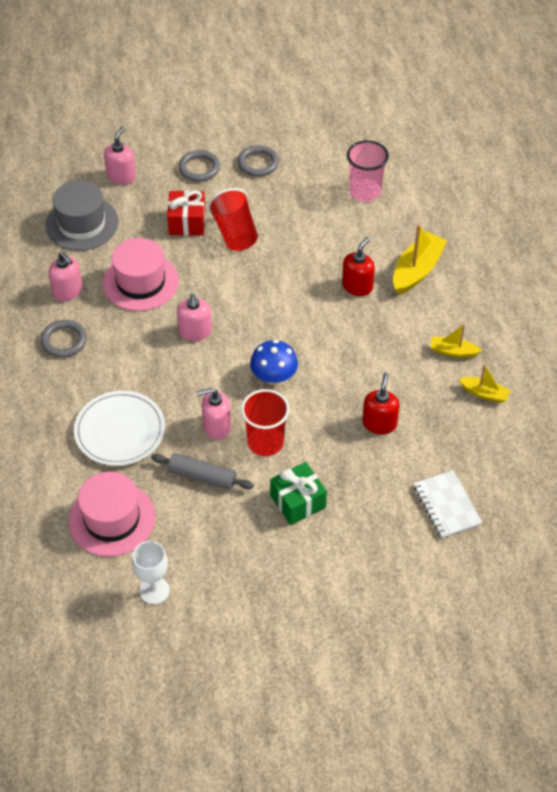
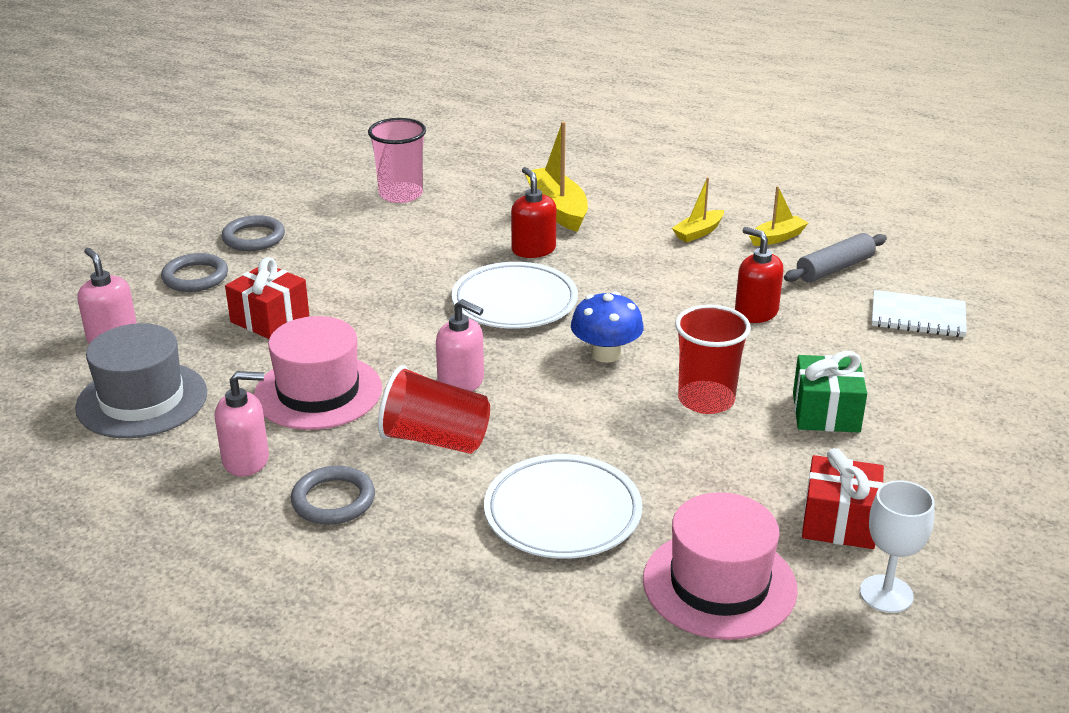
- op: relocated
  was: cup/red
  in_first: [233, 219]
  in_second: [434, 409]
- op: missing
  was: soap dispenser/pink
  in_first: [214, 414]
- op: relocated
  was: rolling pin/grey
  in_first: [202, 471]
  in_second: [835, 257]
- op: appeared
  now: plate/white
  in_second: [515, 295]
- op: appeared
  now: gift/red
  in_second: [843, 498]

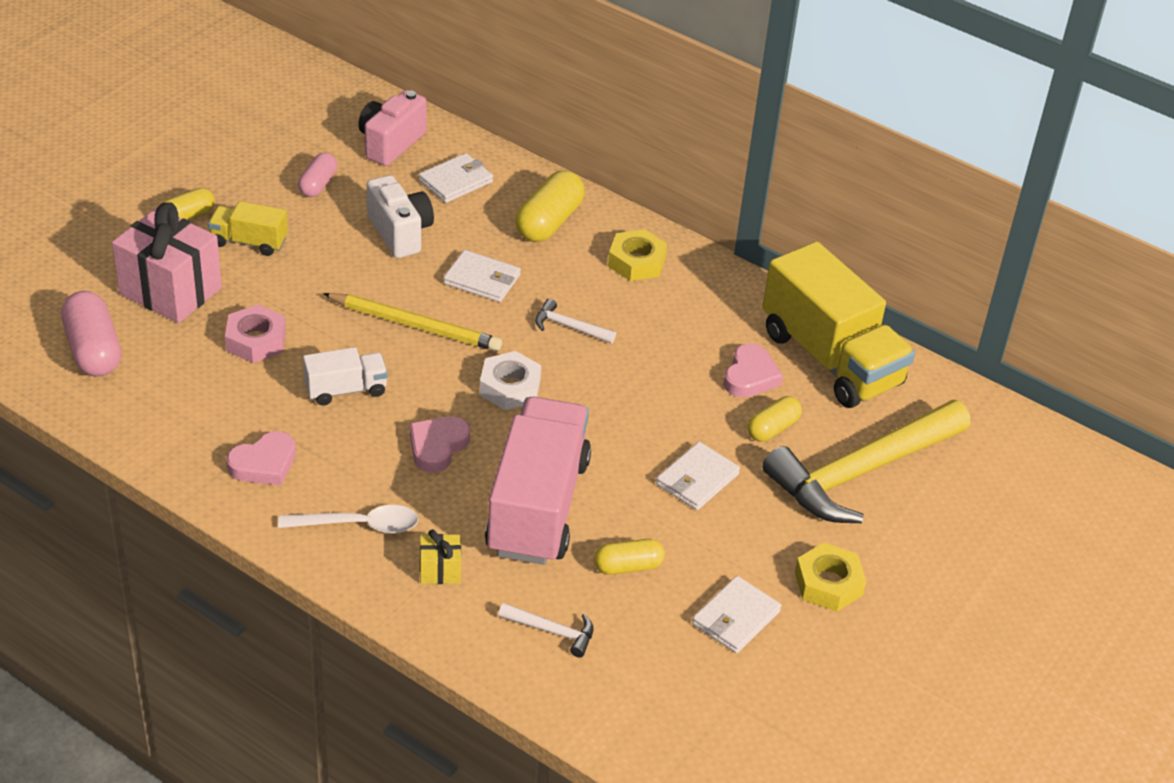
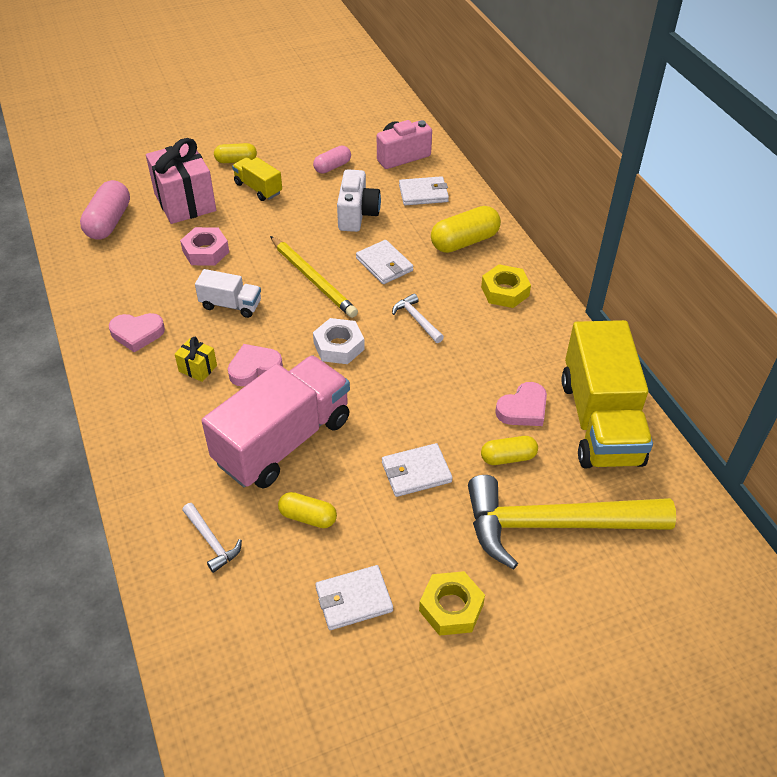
- op: missing
  was: spoon/white
  in_first: [348, 519]
- op: relocated
  was: gift/yellow
  in_first: [440, 556]
  in_second: [196, 359]

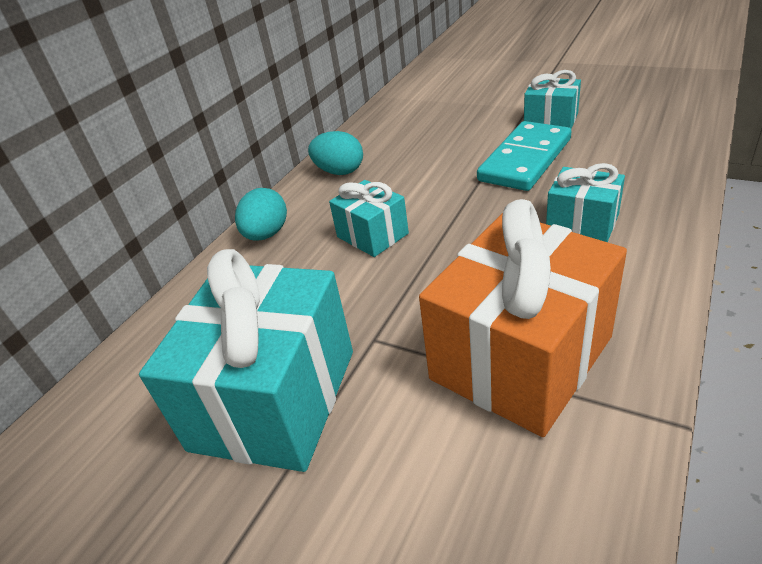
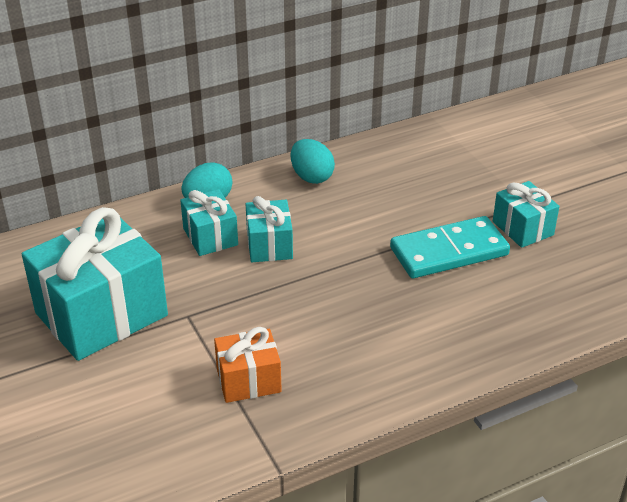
- op: relocated
  was: gift/turquoise
  in_first: [585, 202]
  in_second: [209, 222]
- op: size
  was: gift/orange
  in_first: [523, 318]
  in_second: [248, 365]
  ratio: 0.51

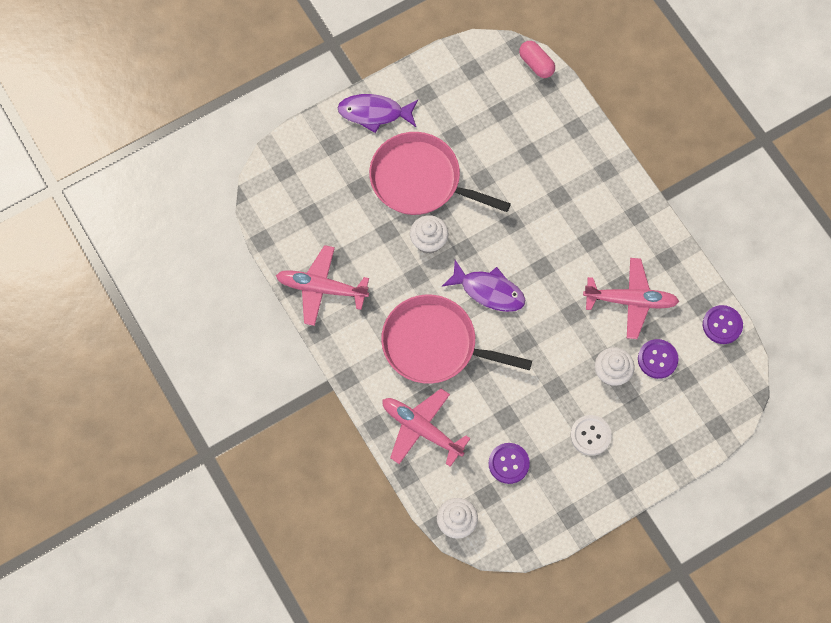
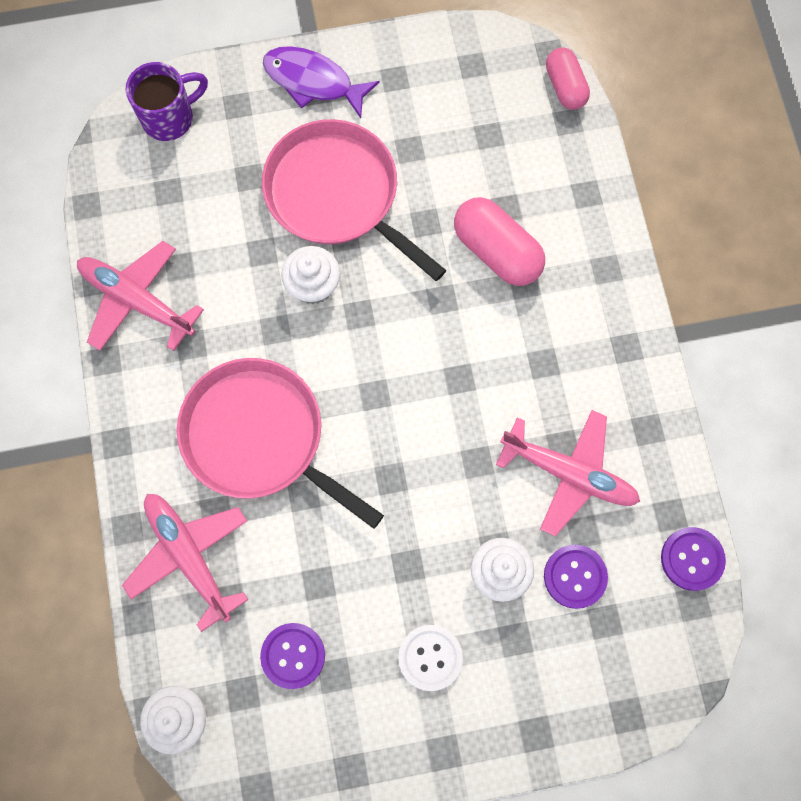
- op: missing
  was: fish/purple
  in_first: [483, 286]
- op: appeared
  now: mug/purple
  in_second: [166, 101]
- op: appeared
  now: capsule/pink
  in_second: [499, 241]

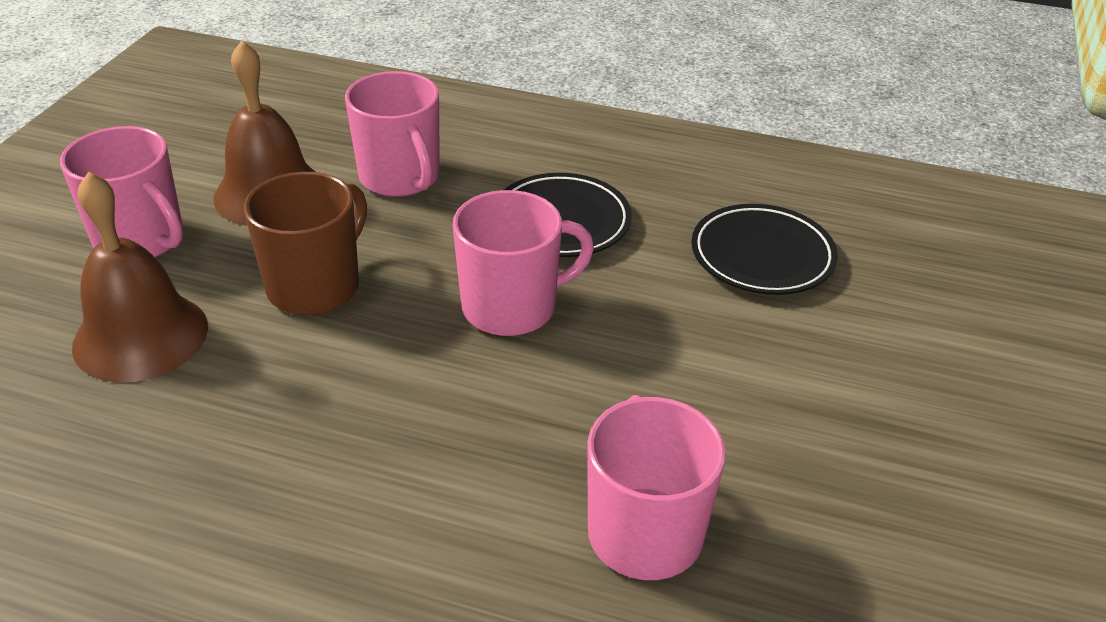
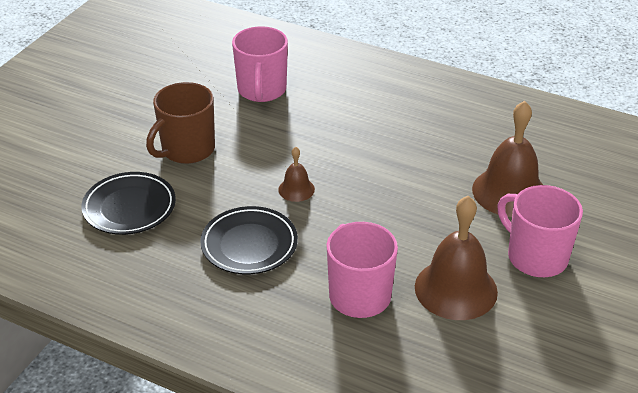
- op: relocated
  was: mug/brown
  in_first: [305, 243]
  in_second: [180, 123]
- op: exchanged
  was: mug/pink
  now: bell/brown
  in_first: [523, 263]
  in_second: [296, 174]

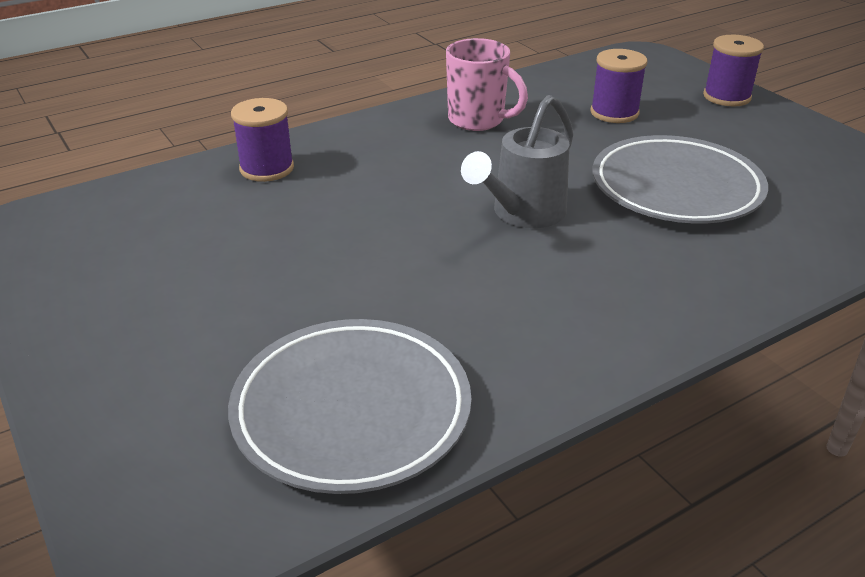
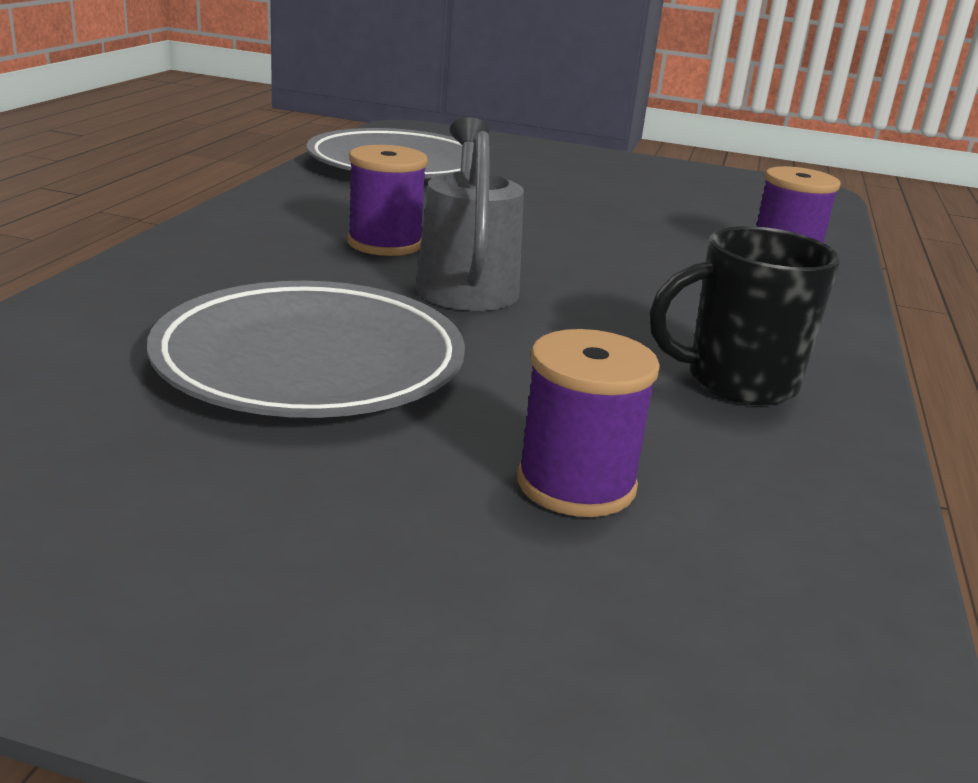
- op: relocated
  was: spool/purple
  in_first: [733, 70]
  in_second: [387, 200]
- op: colour
  was: mug/pink
  now: mug/black
  in_first: [487, 84]
  in_second: [745, 316]

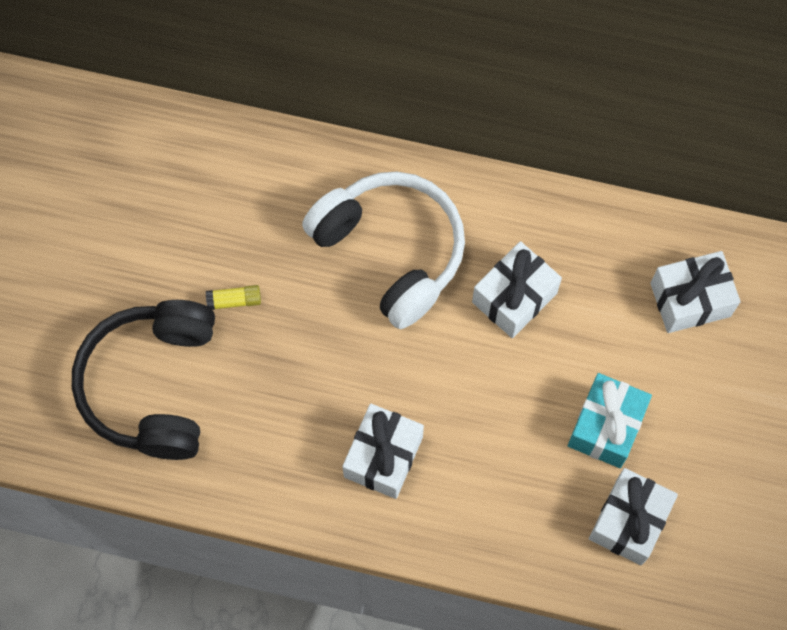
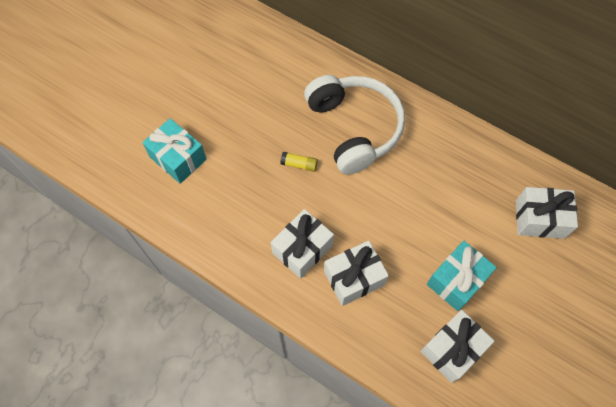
- op: relocated
  was: gift/white
  in_first: [517, 289]
  in_second: [356, 273]
- op: relocated
  was: glue stick/yellow
  in_first: [233, 297]
  in_second: [299, 162]
- op: exchanged
  was: headphones/black
  now: gift/turquoise
  in_first: [143, 380]
  in_second: [174, 151]

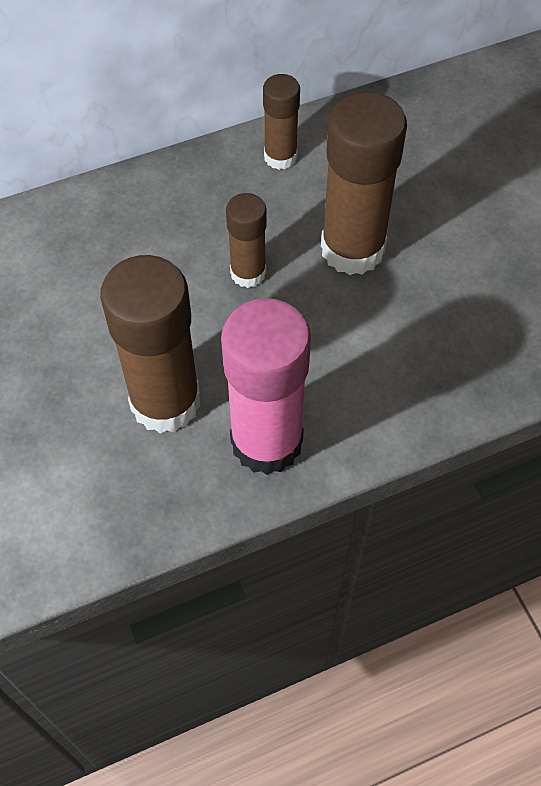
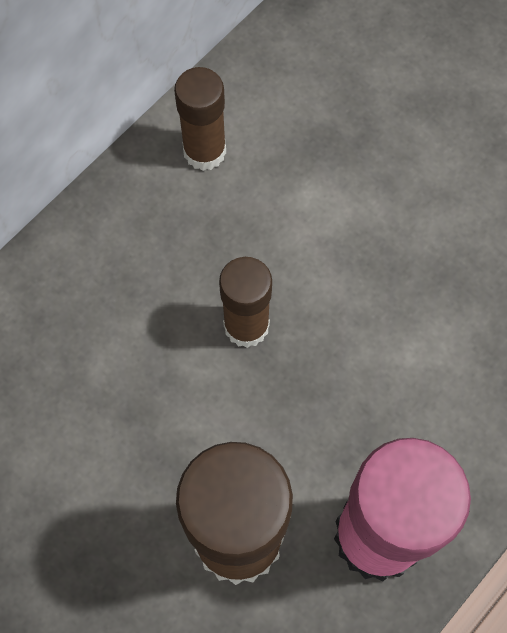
- op: missing
  was: glue stick/brown
  in_first: [364, 183]

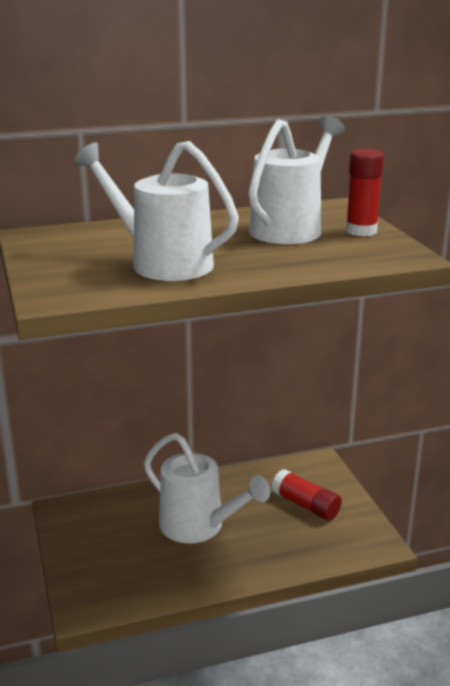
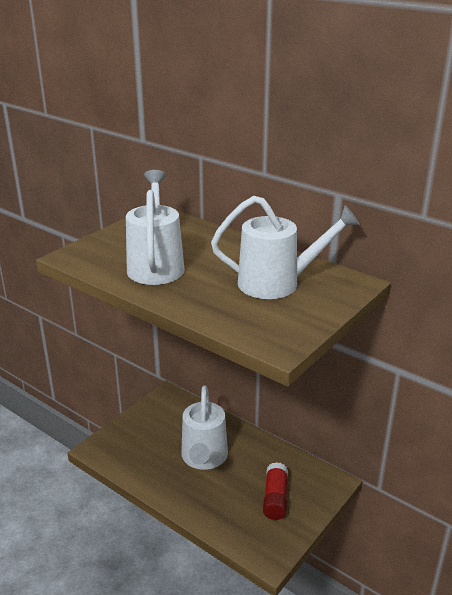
- op: missing
  was: glue stick/red
  in_first: [365, 192]

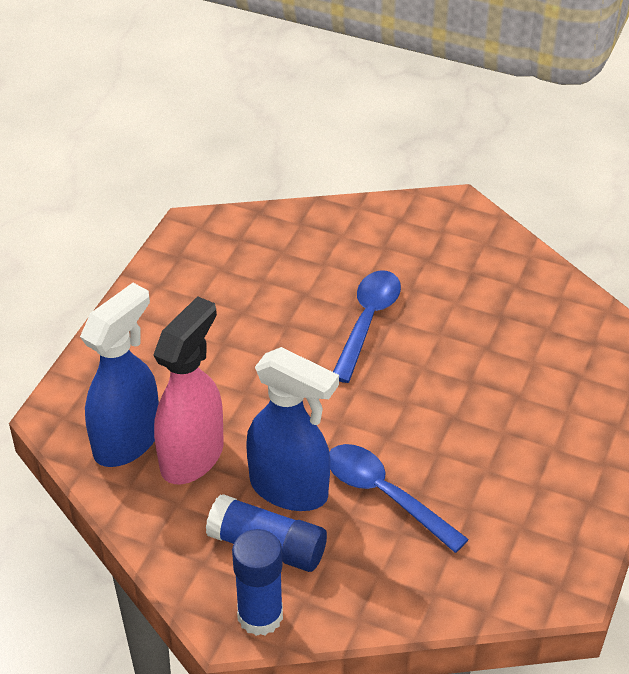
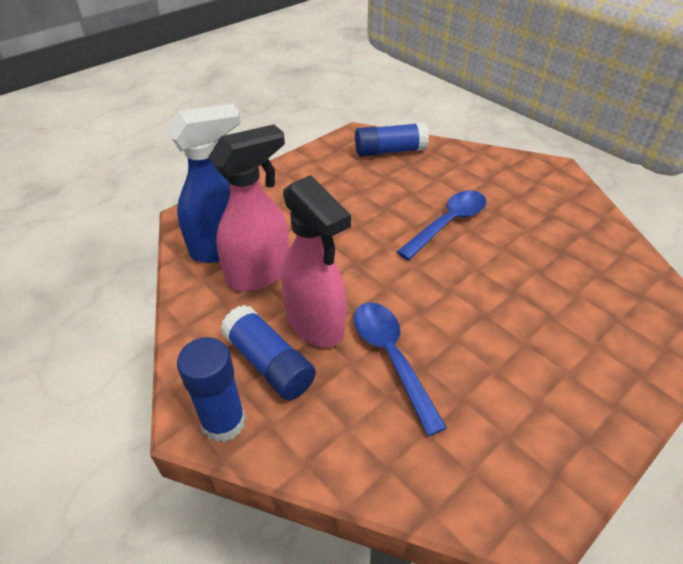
- op: colour
  was: spray bottle/blue
  now: spray bottle/pink
  in_first: [292, 429]
  in_second: [316, 261]
- op: appeared
  now: glue stick/blue
  in_second: [392, 139]

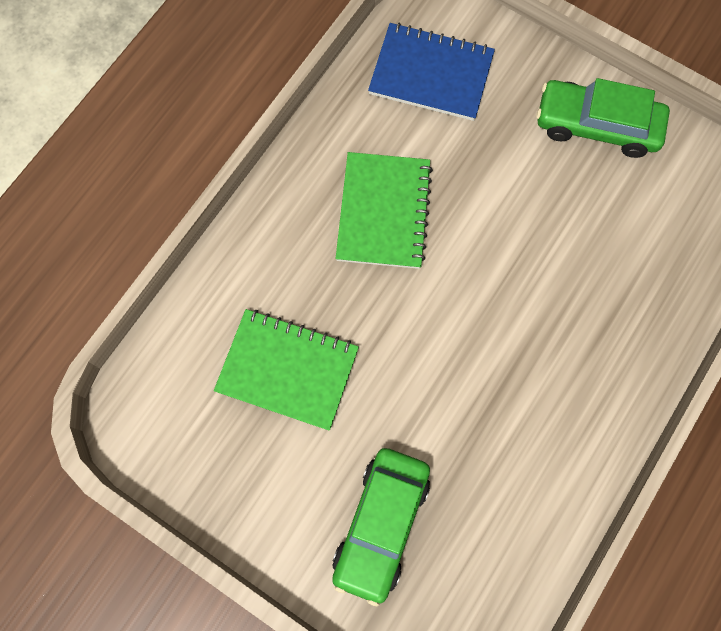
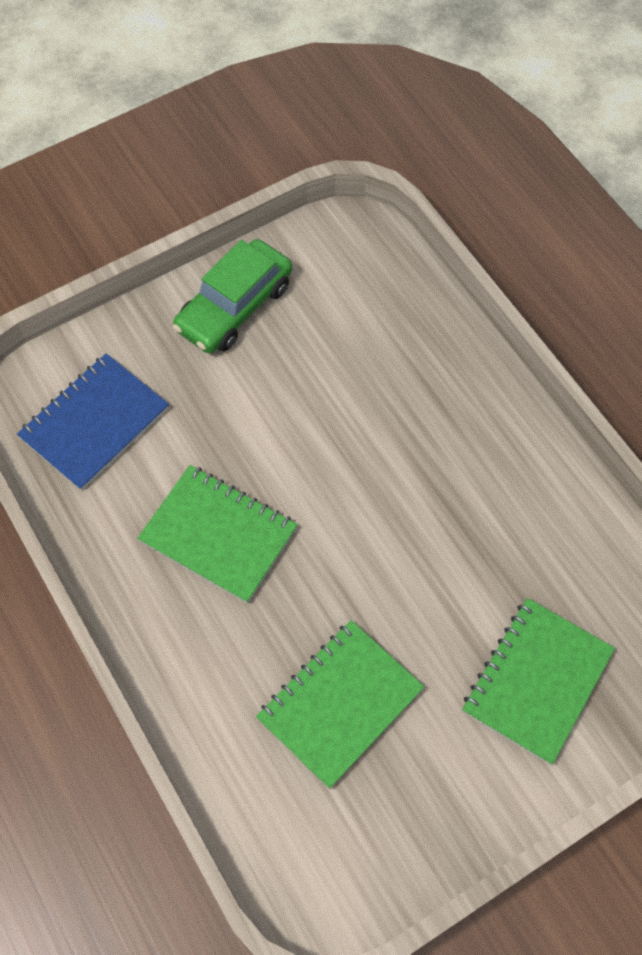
- op: exchanged
  was: car/green
  now: notebook/green
  in_first: [381, 527]
  in_second: [538, 681]

